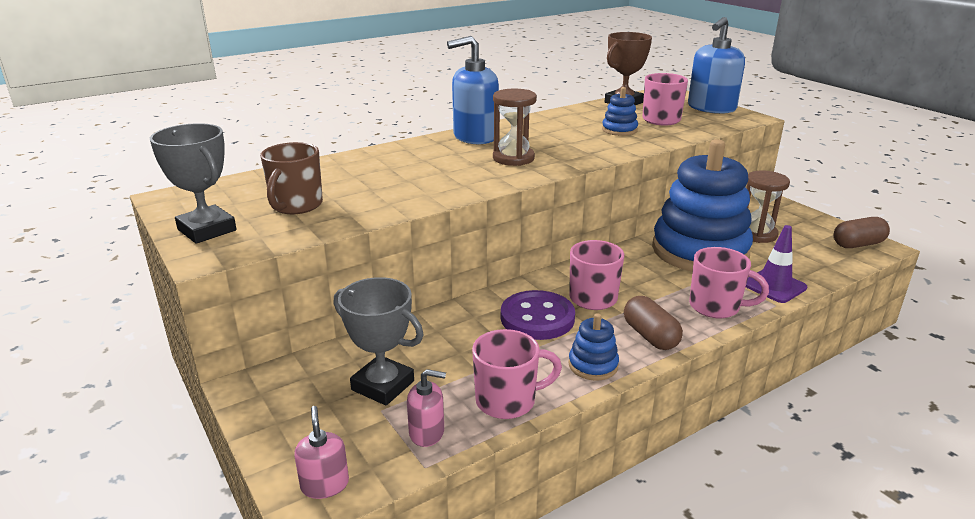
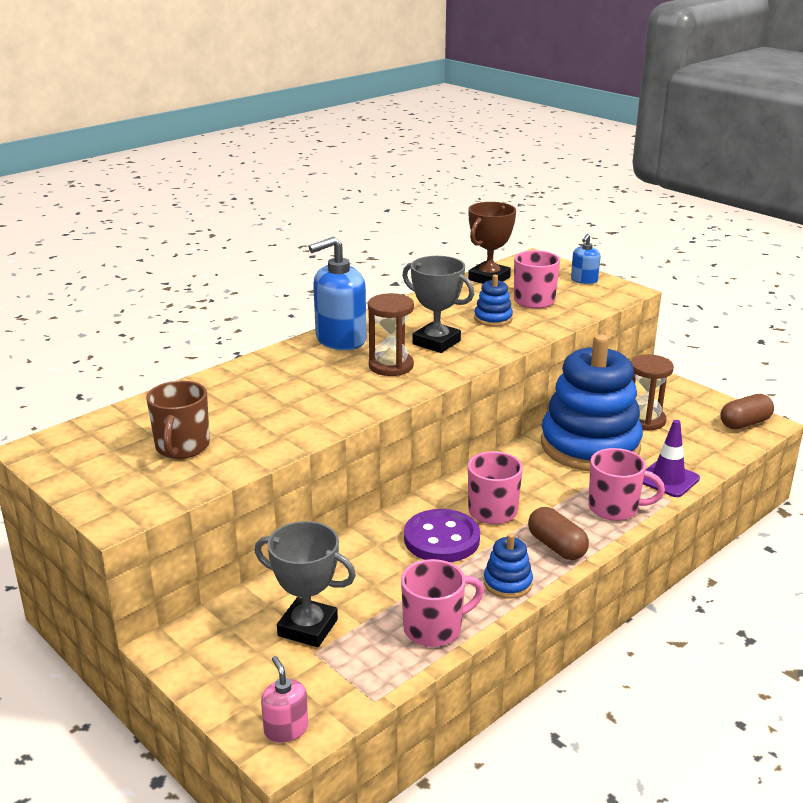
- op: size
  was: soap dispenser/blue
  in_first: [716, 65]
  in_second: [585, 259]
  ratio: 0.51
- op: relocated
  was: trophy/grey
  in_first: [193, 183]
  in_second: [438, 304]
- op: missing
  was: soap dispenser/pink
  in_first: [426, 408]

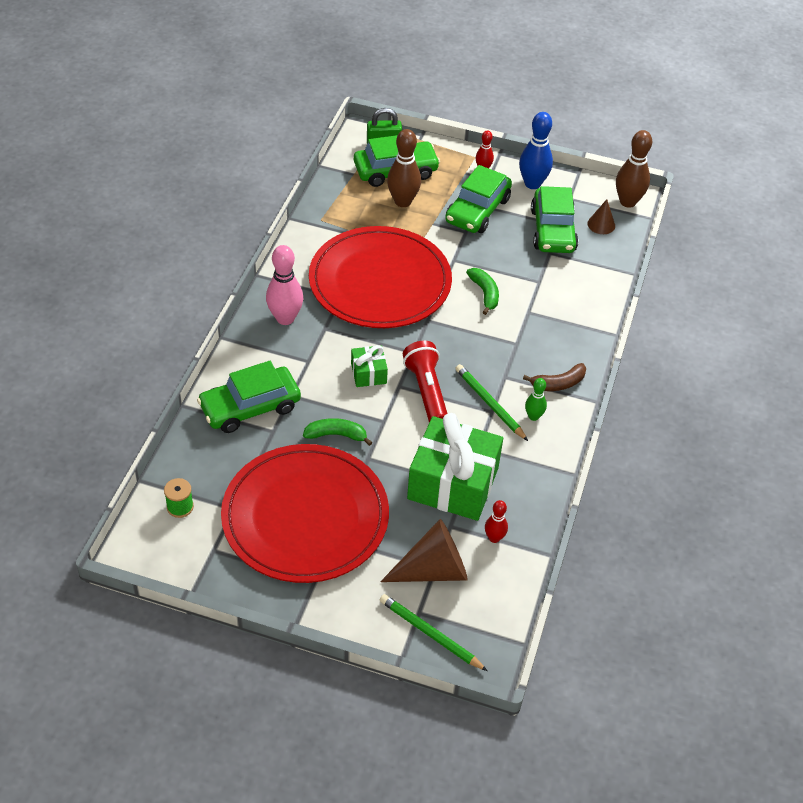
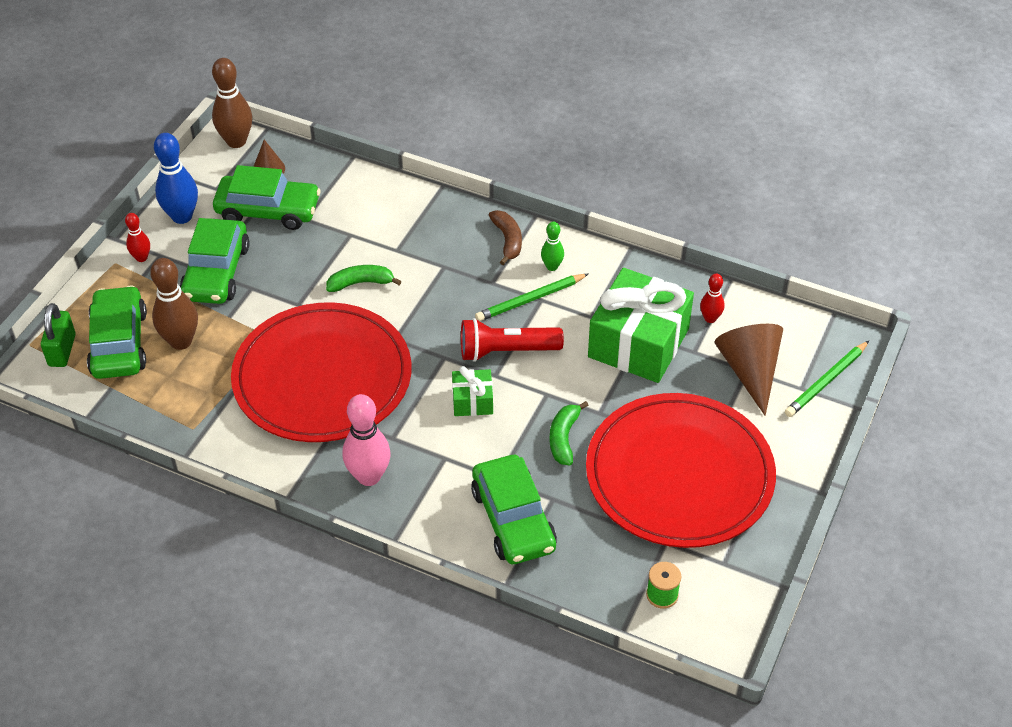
- op: spun
  was: car/green
  in_first: [478, 199]
  in_second: [215, 261]
  clockwise: 60

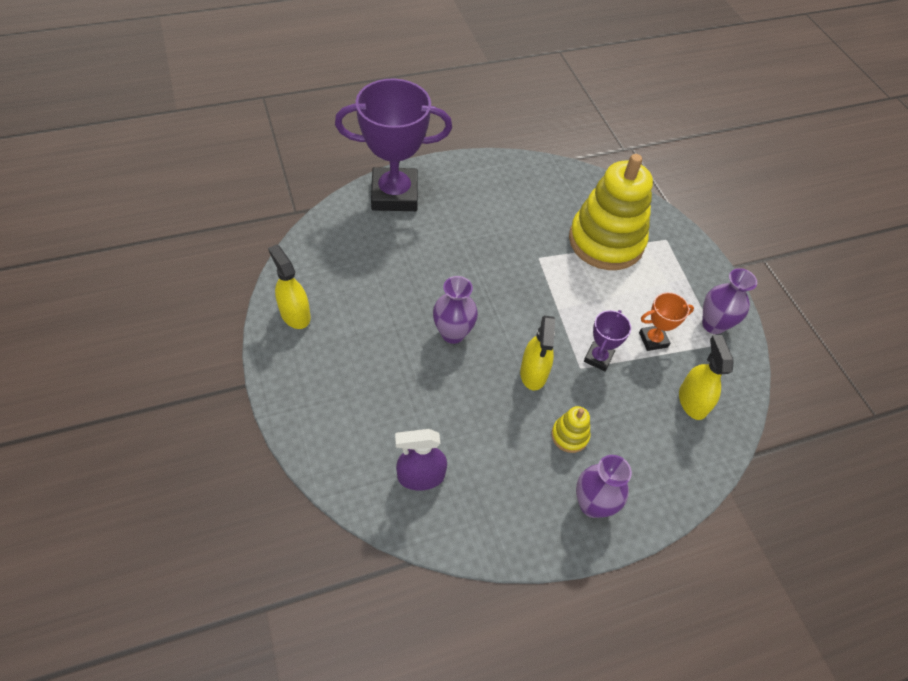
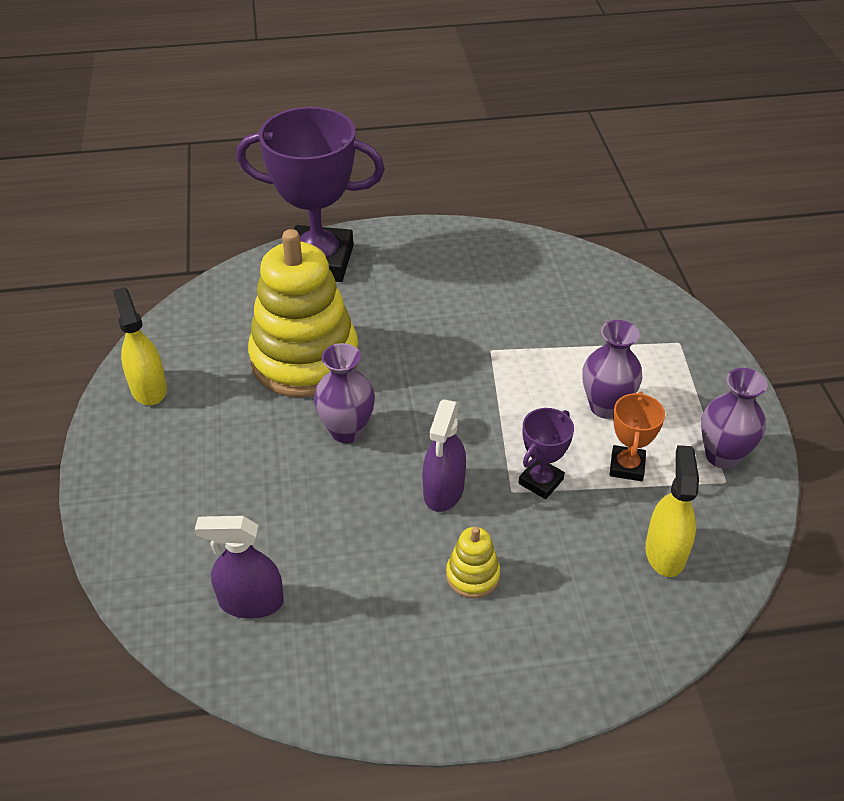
- op: relocated
  was: stacking toy/yellow
  in_first: [611, 212]
  in_second: [303, 313]
- op: spun
  was: trophy/orange
  in_first: [666, 321]
  in_second: [637, 436]
  clockwise: -75
- op: colour
  was: spray bottle/yellow
  now: spray bottle/purple
  in_first: [537, 353]
  in_second: [444, 456]
- op: relocated
  was: vase/purple
  in_first: [604, 486]
  in_second: [612, 369]

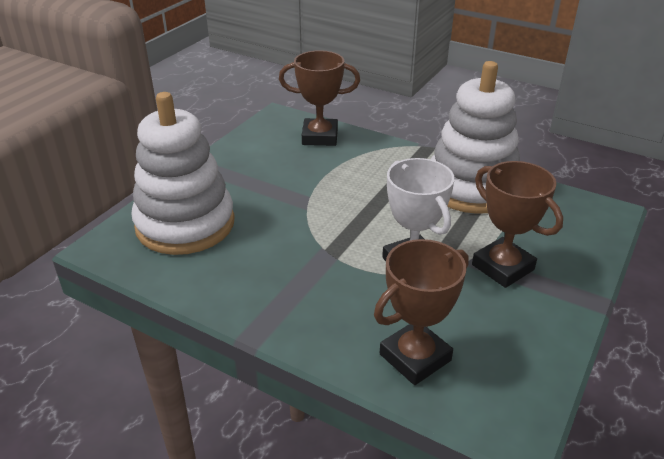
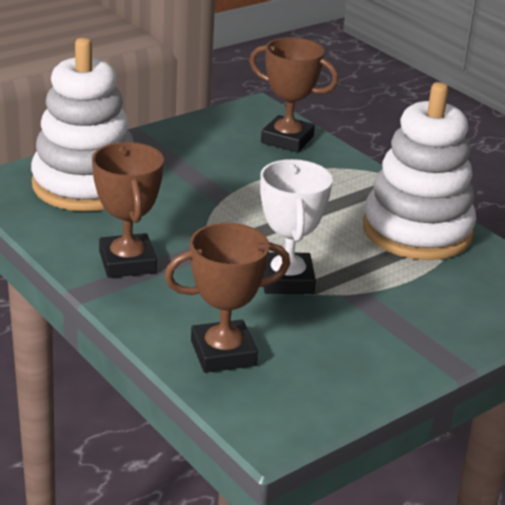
- op: relocated
  was: trophy/brown
  in_first: [517, 224]
  in_second: [128, 210]

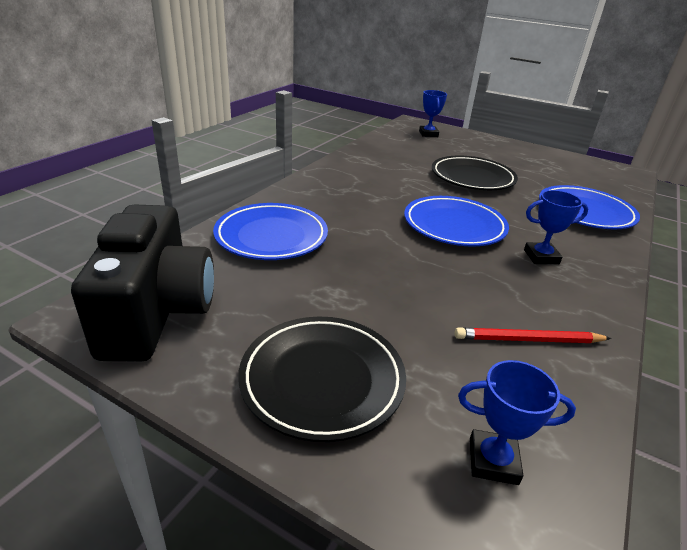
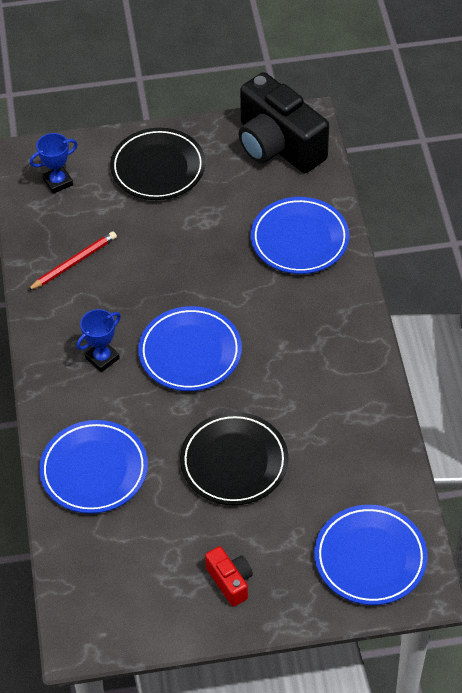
- op: exchanged
  was: trophy/blue
  now: plate/blue
  in_first: [433, 113]
  in_second: [371, 555]
- op: appeared
  now: camera/red
  in_second: [229, 576]

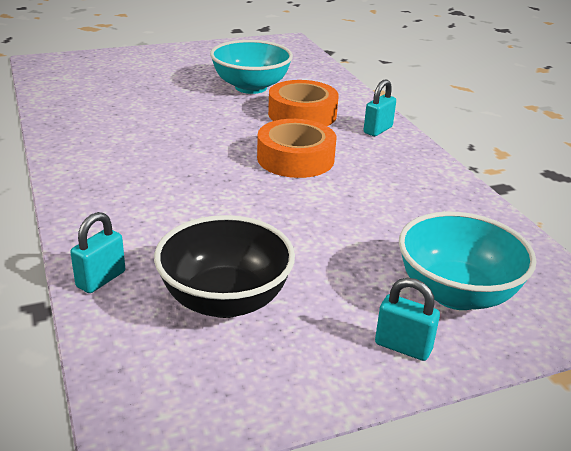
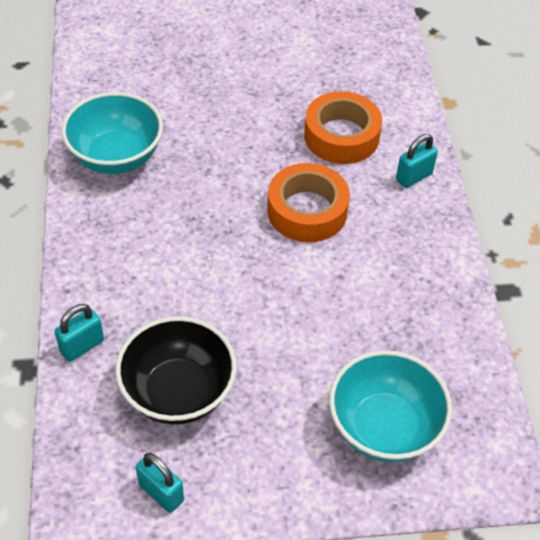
- op: relocated
  was: bowl/turquoise
  in_first: [251, 67]
  in_second: [112, 133]
- op: relocated
  was: padlock/turquoise
  in_first: [407, 319]
  in_second: [160, 483]

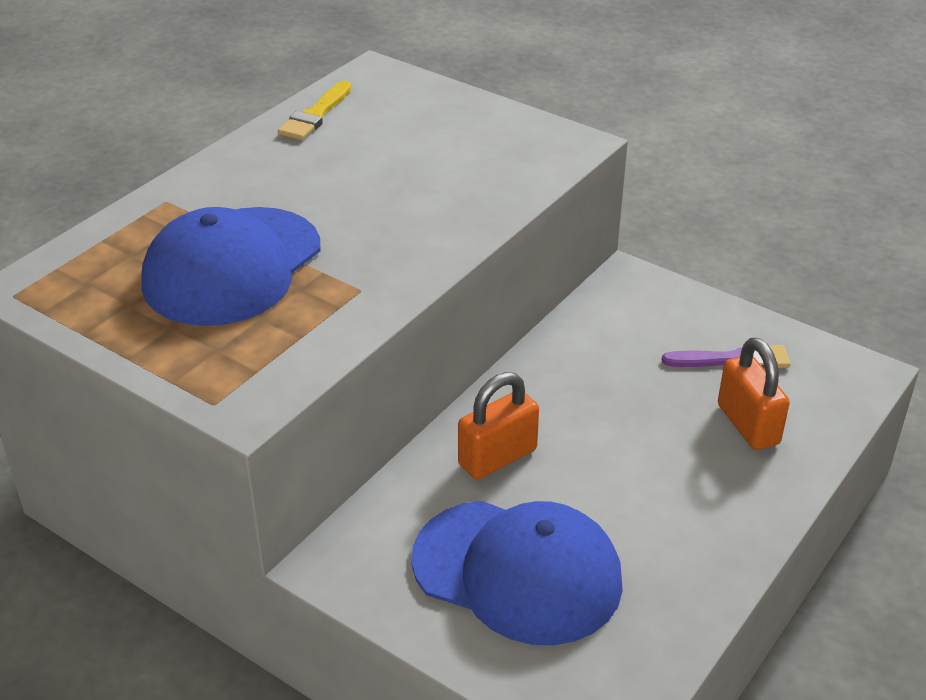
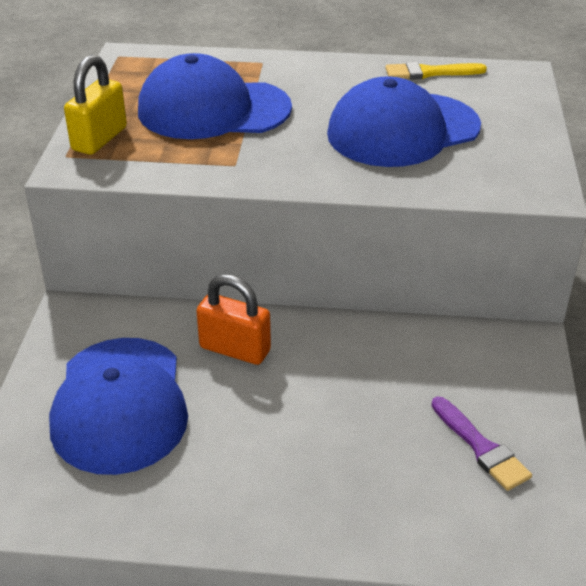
- op: missing
  was: padlock/orange
  in_first: [754, 393]
- op: appeared
  now: padlock/yellow
  in_second: [95, 105]
- op: appeared
  now: cap/blue
  in_second: [404, 121]

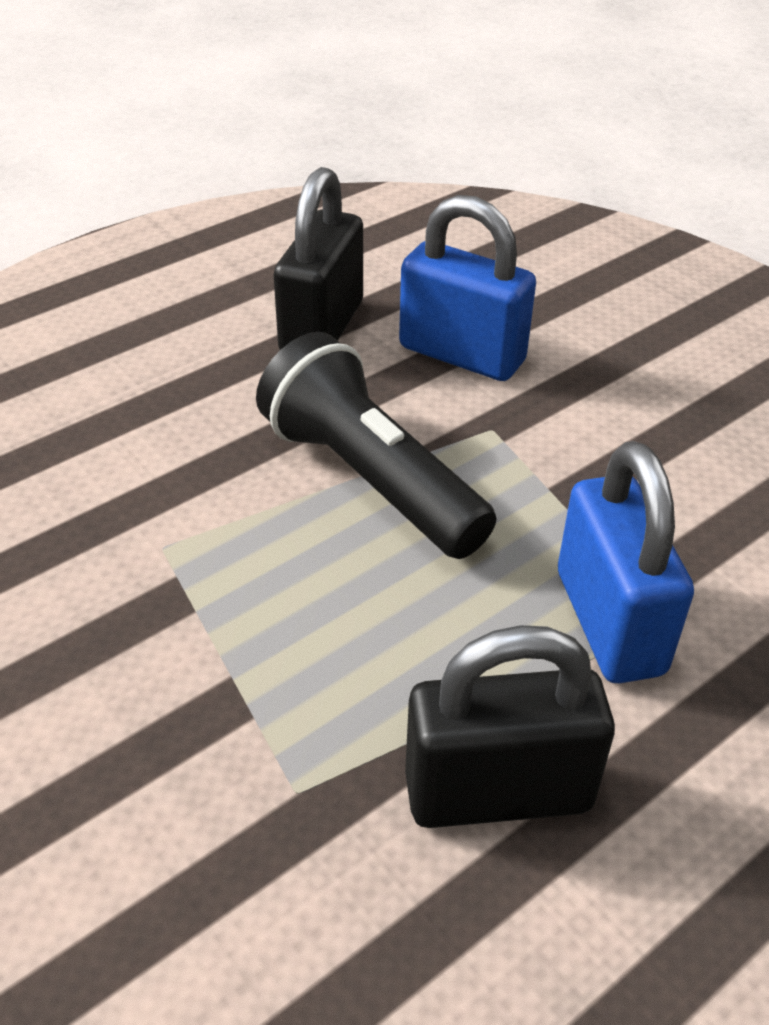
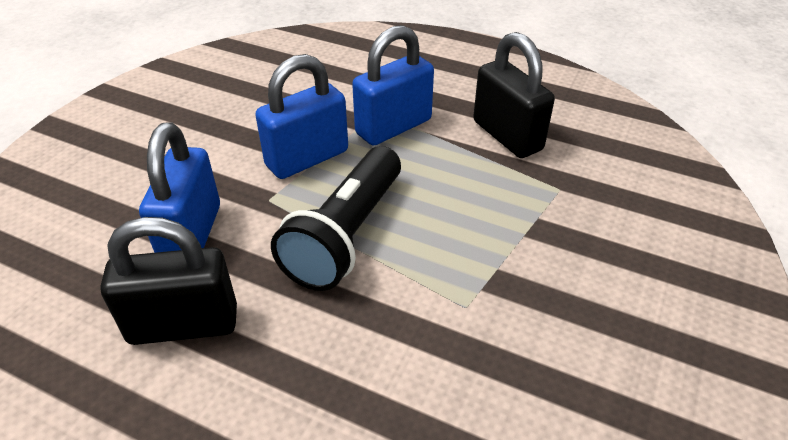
- op: appeared
  now: padlock/blue
  in_second: [301, 116]

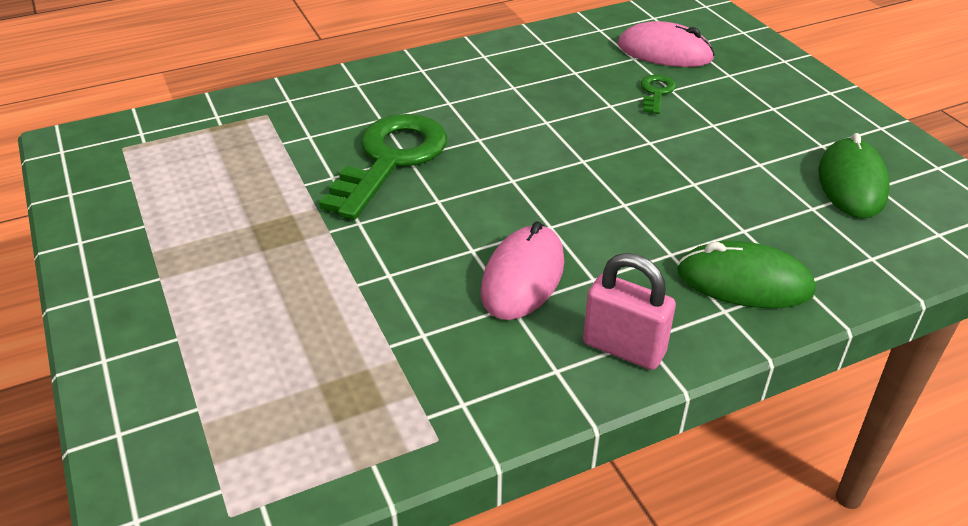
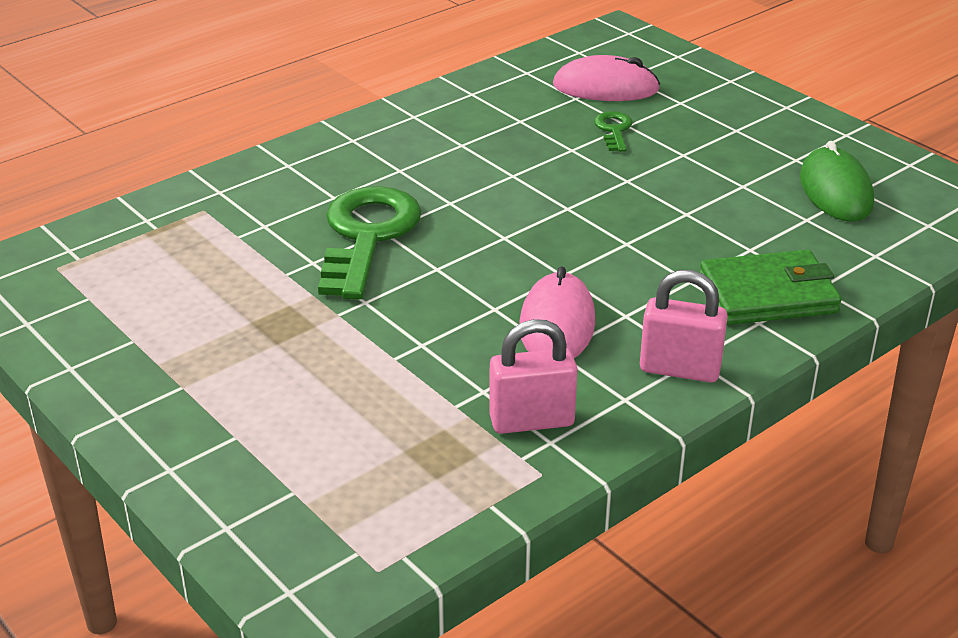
- op: exchanged
  was: mouse/green
  now: wallet/green
  in_first: [746, 274]
  in_second: [770, 287]
- op: appeared
  now: padlock/pink
  in_second: [533, 376]

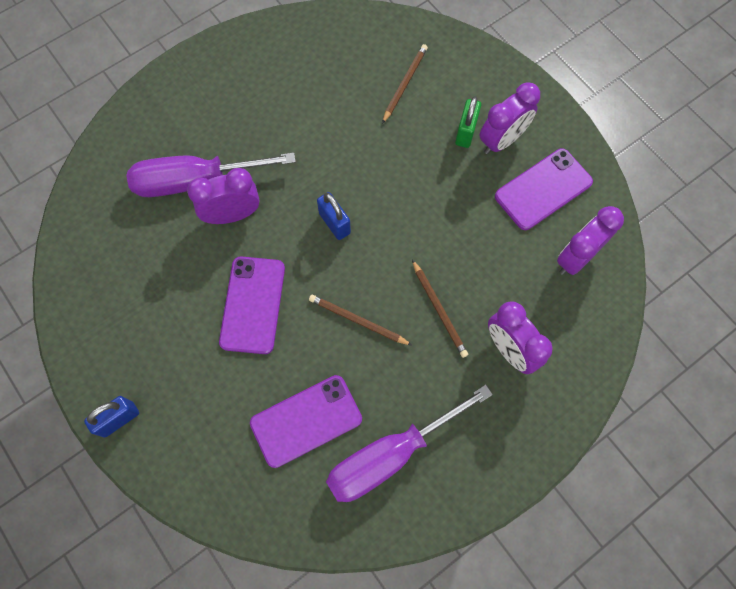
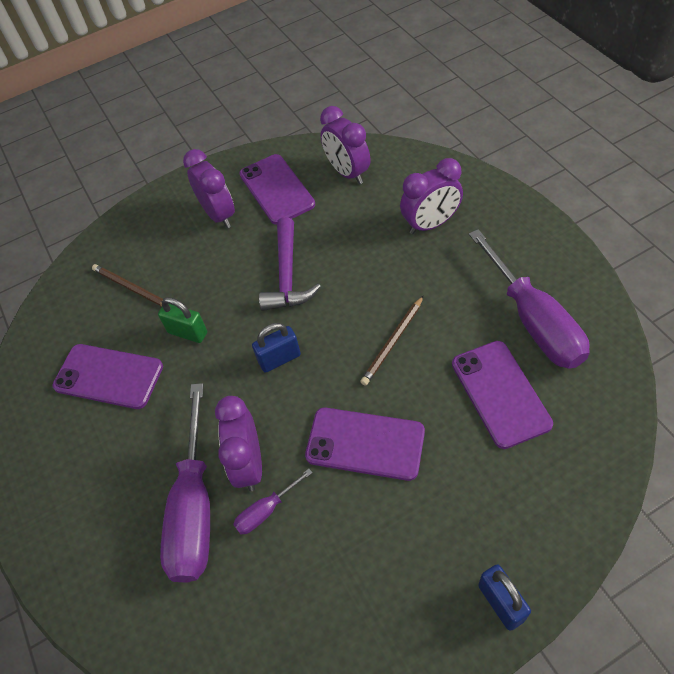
- op: relocated
  was: padlock/green
  in_first: [468, 122]
  in_second: [182, 320]
- op: missing
  was: pencil/brown
  in_first: [440, 309]
- op: appeared
  now: hammer/purple
  in_second: [290, 264]
- op: appeared
  now: phone/purple
  in_second: [107, 376]
- op: appeared
  now: screwdriver/purple
  in_second: [273, 501]

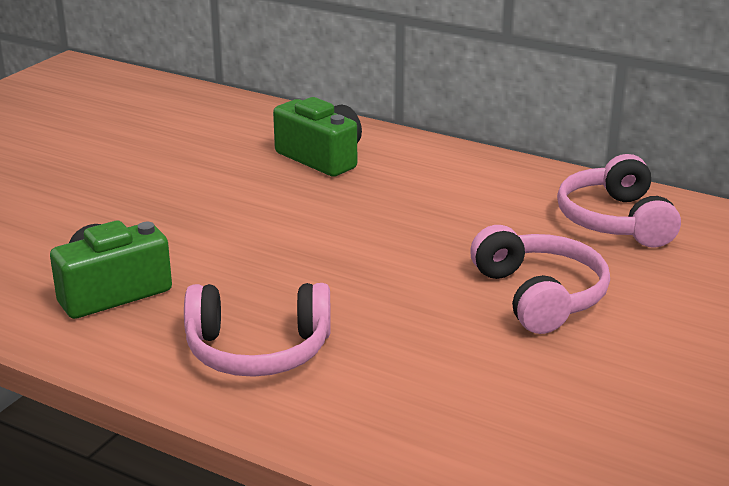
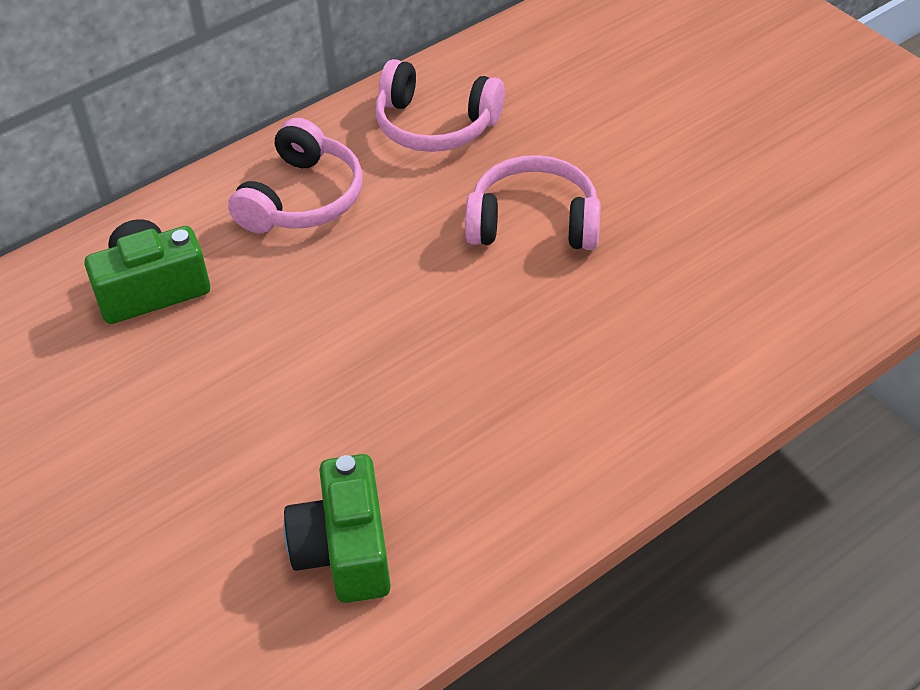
- op: relocated
  was: headphones/pink
  in_first: [257, 330]
  in_second: [295, 175]

